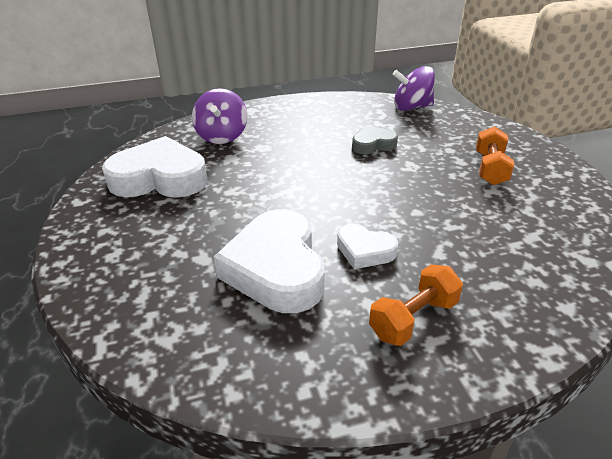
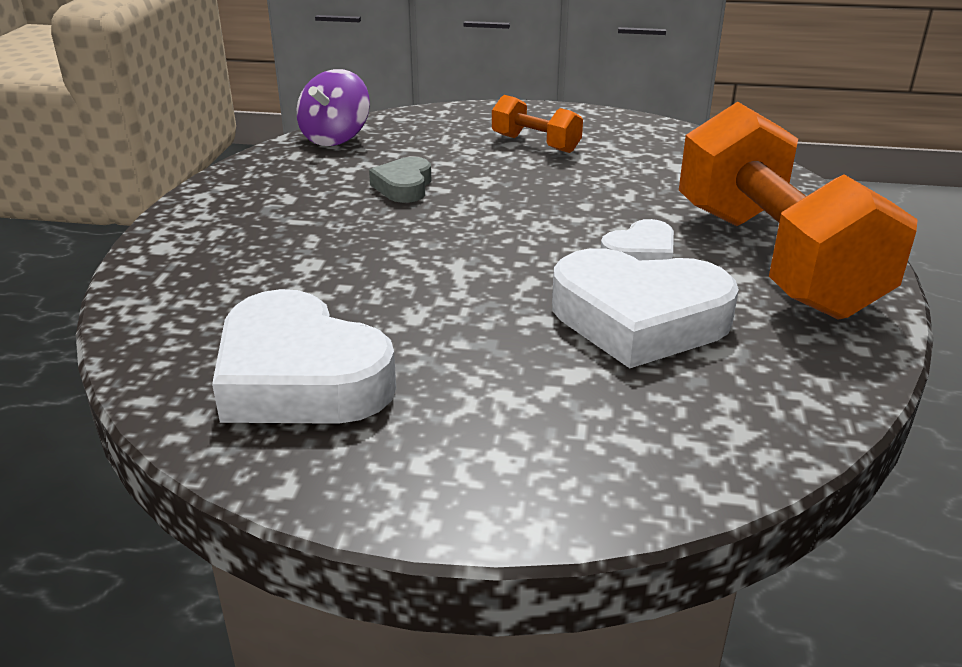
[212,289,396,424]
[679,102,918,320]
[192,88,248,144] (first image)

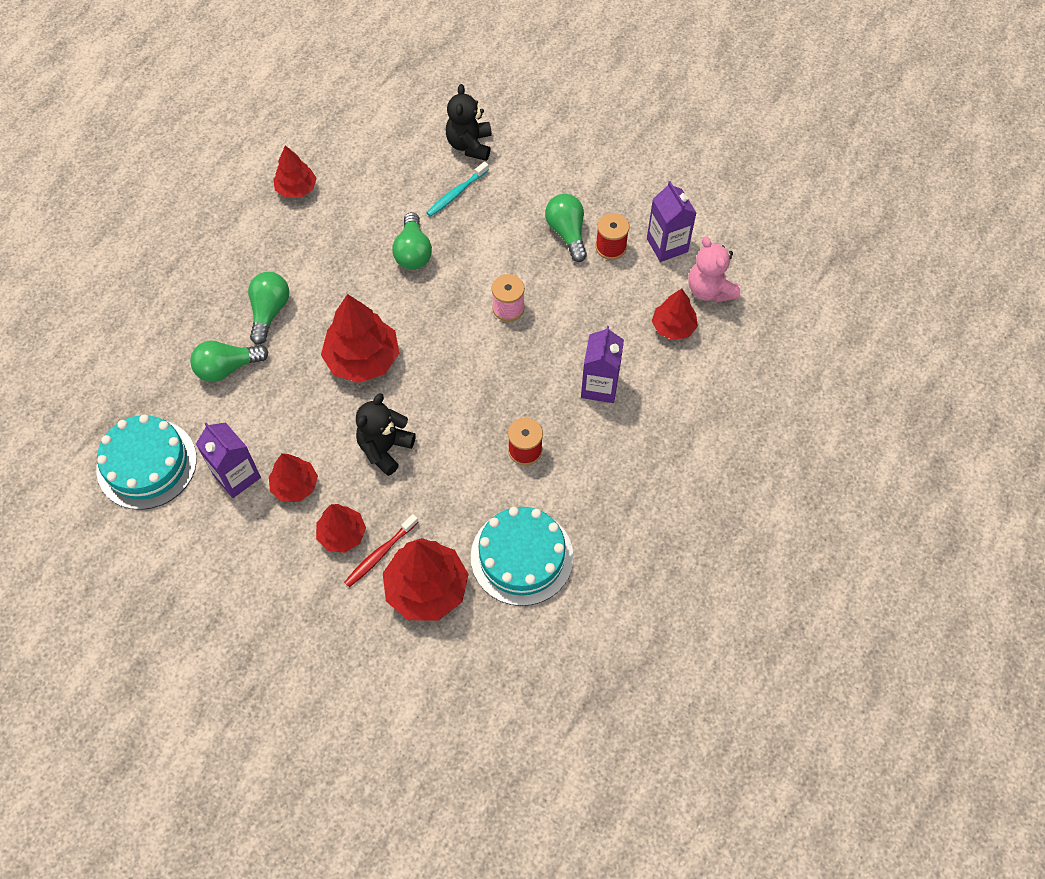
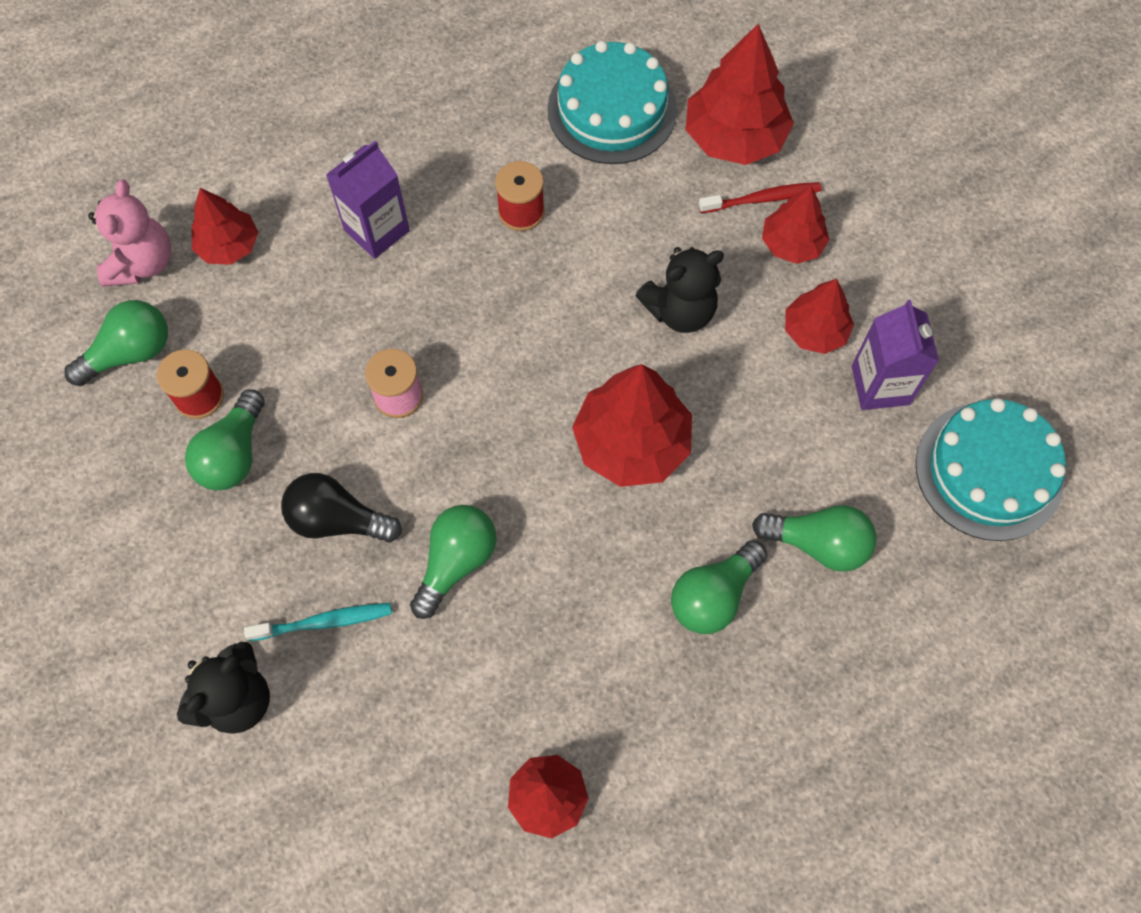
[64,300,168,386]
[281,473,402,543]

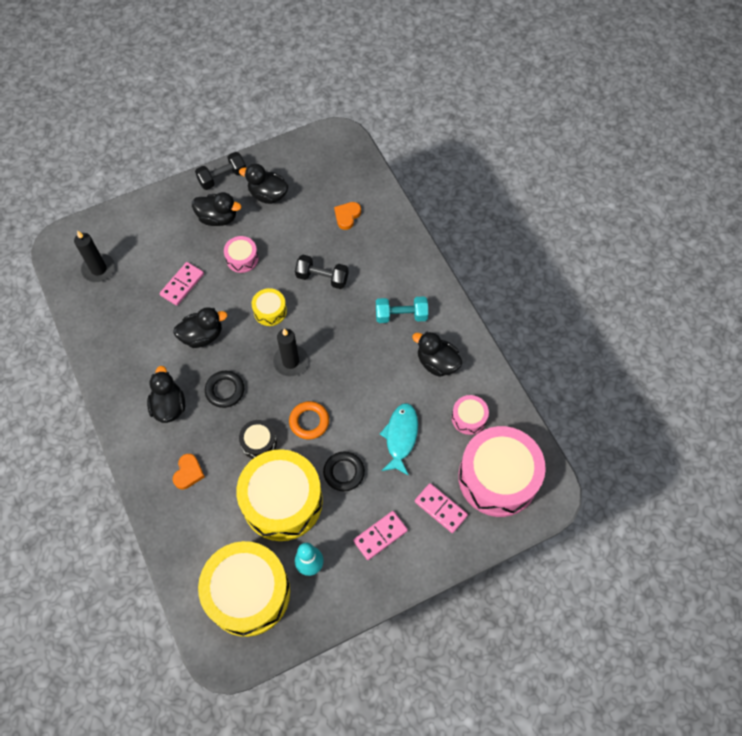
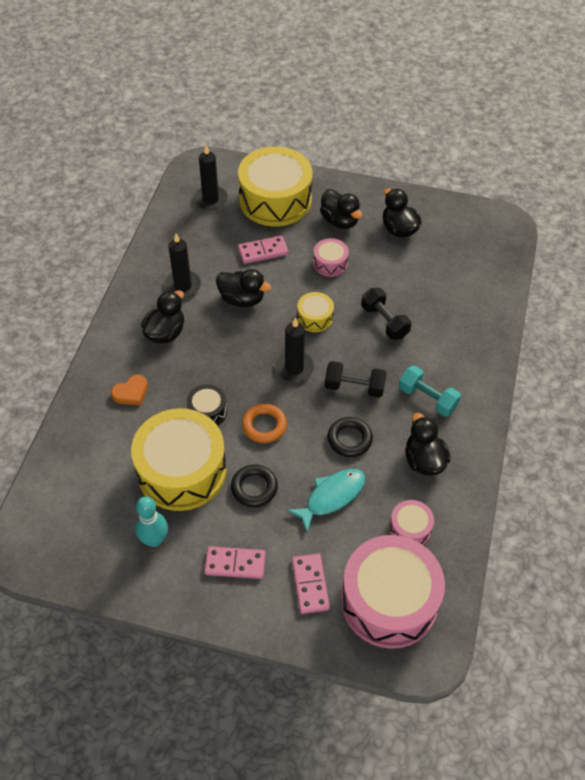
[164,234,201,298]
[238,146,312,226]
[325,361,387,398]
[328,417,373,457]
[334,202,361,230] (first image)

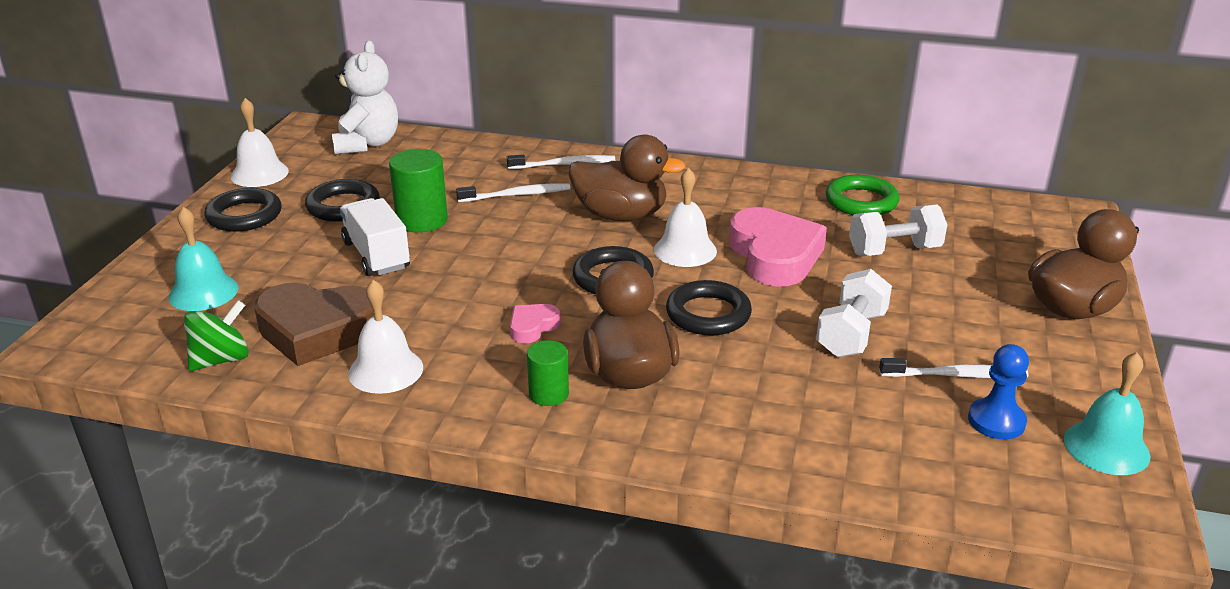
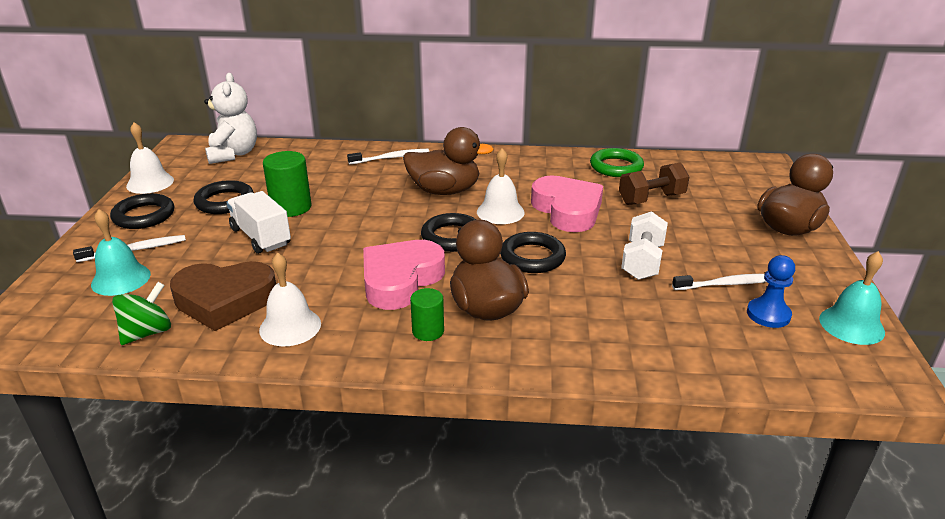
[73,235,186,262]
[363,240,445,310]
[619,162,690,205]

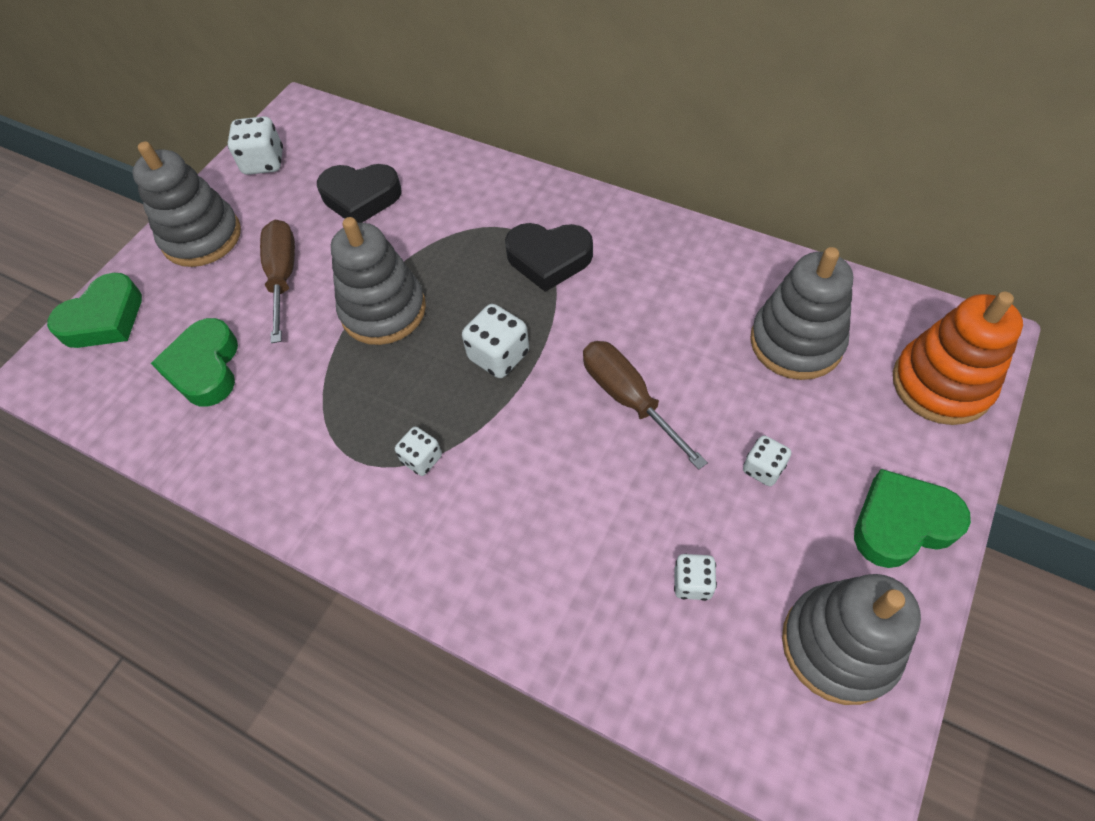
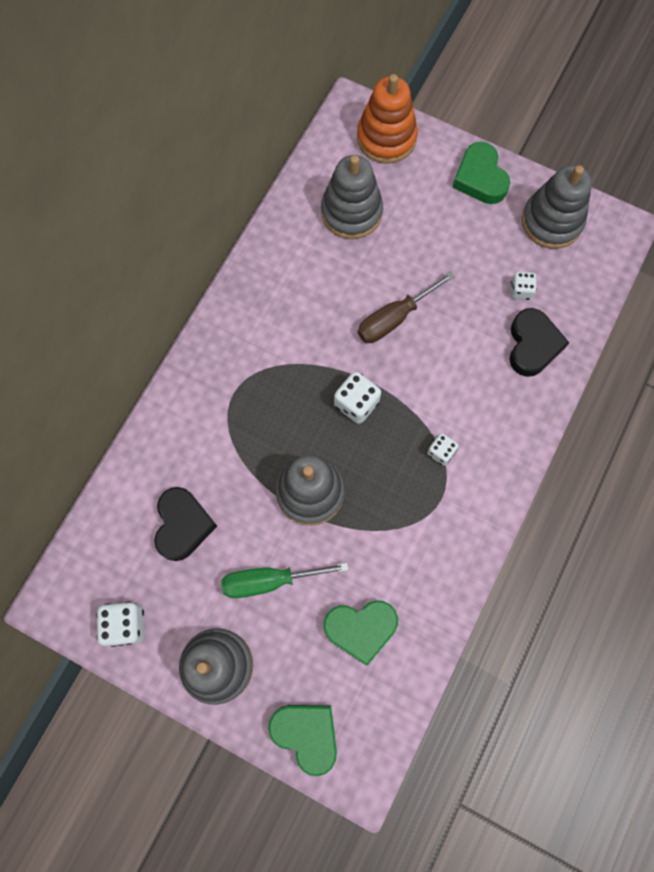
[221,562,349,598]
[510,308,569,377]
[743,435,791,486] (first image)

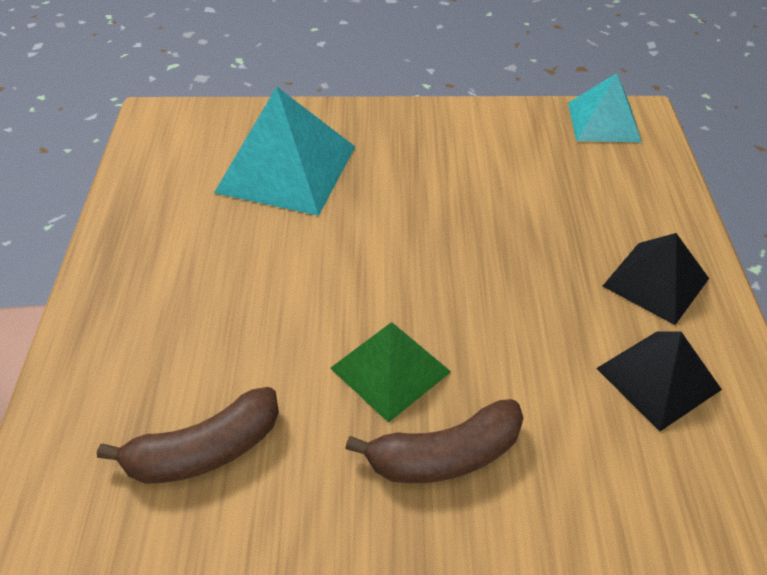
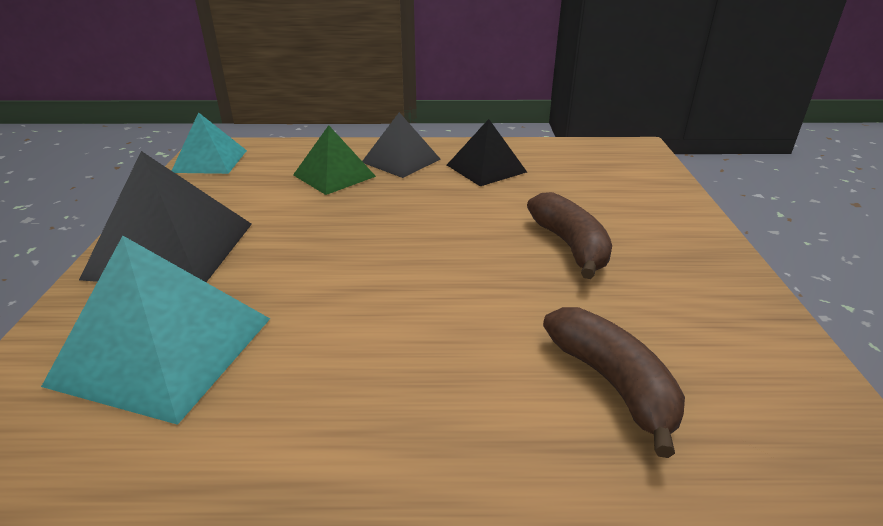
[79,151,252,282]
[293,125,376,195]

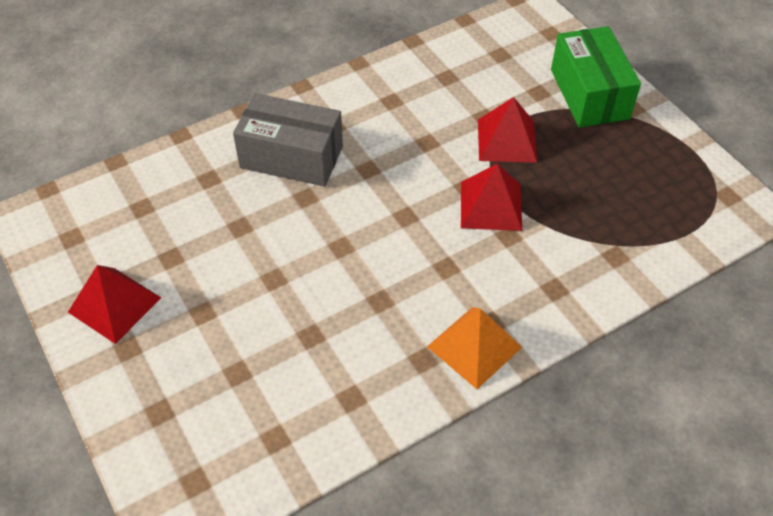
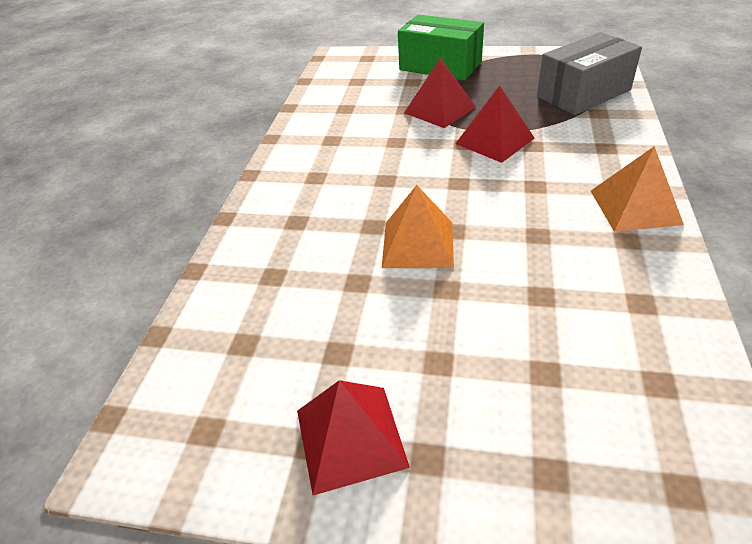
[382,185,454,268]
[537,32,642,115]

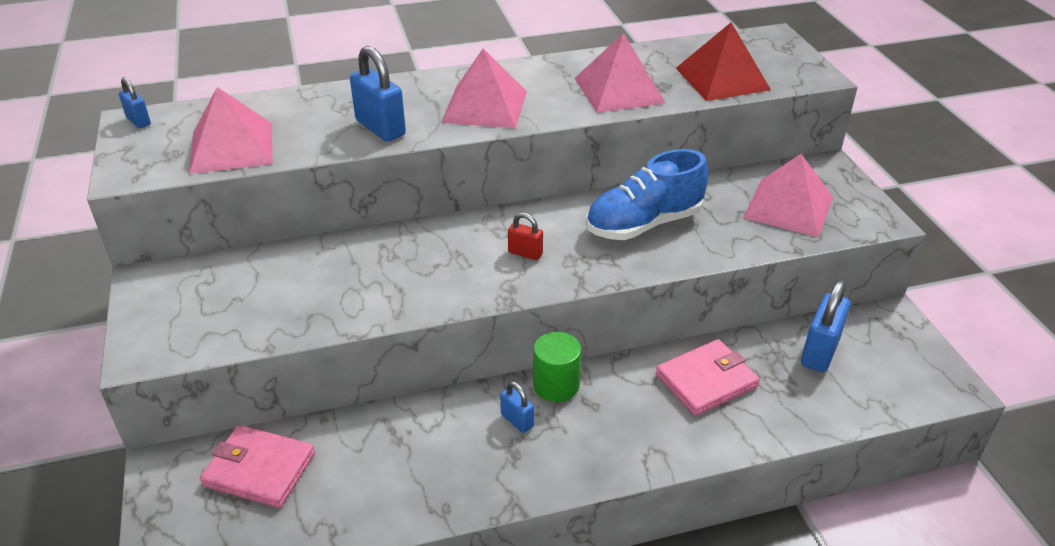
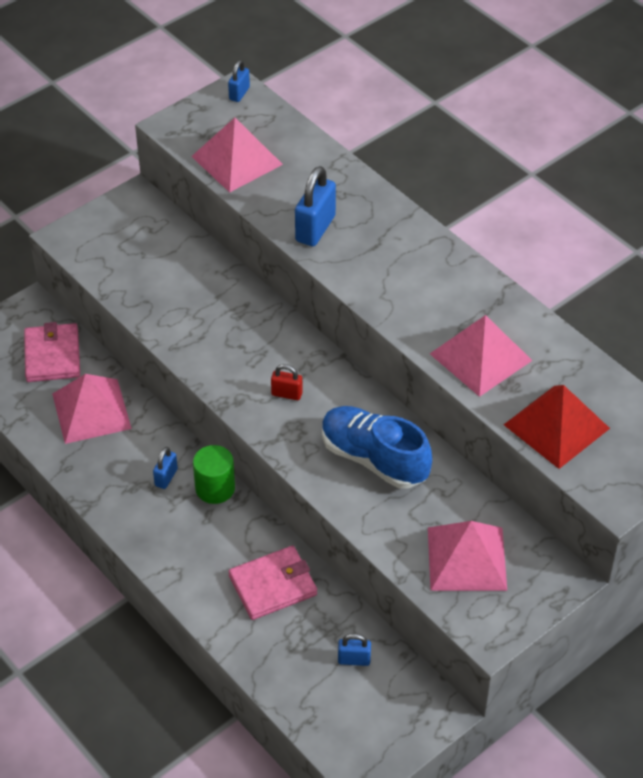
[52,374,132,444]
[228,546,317,620]
[271,364,303,400]
[338,634,371,666]

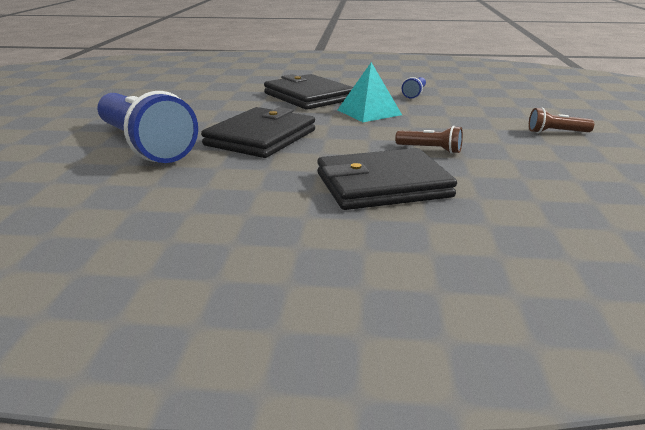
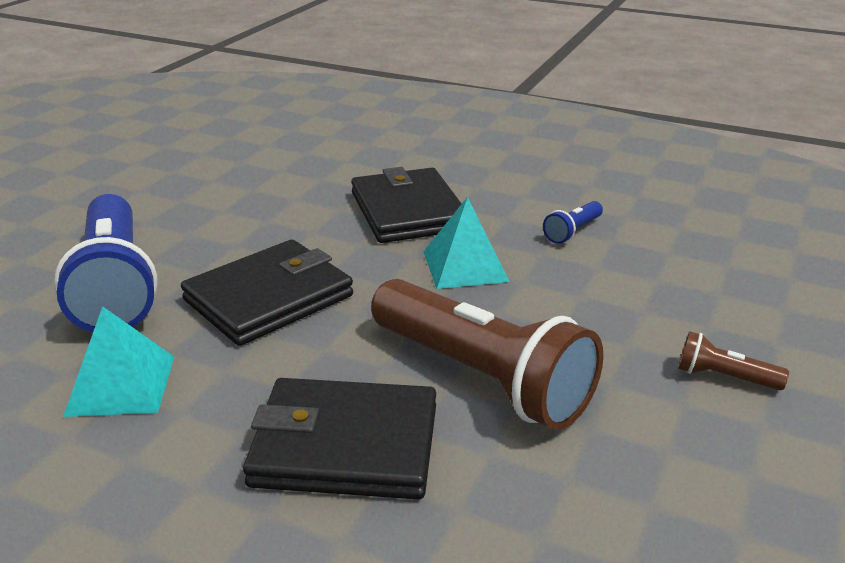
[63,306,174,417]
[371,279,603,430]

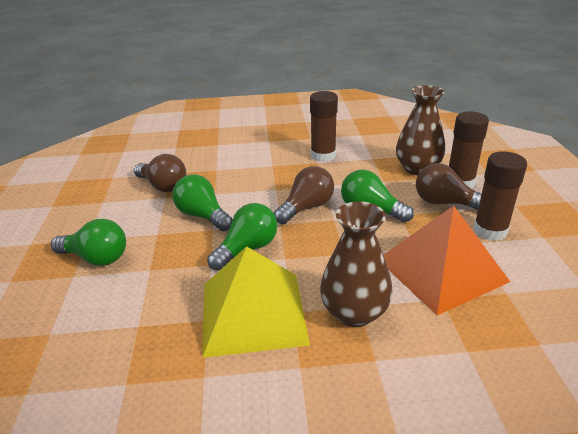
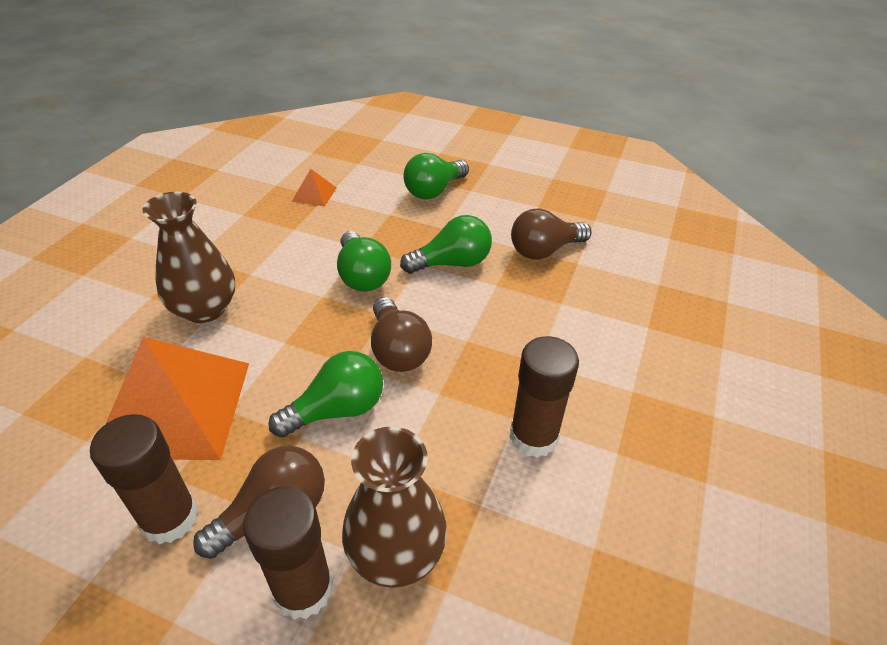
[291,169,337,207]
[202,246,310,358] (first image)

